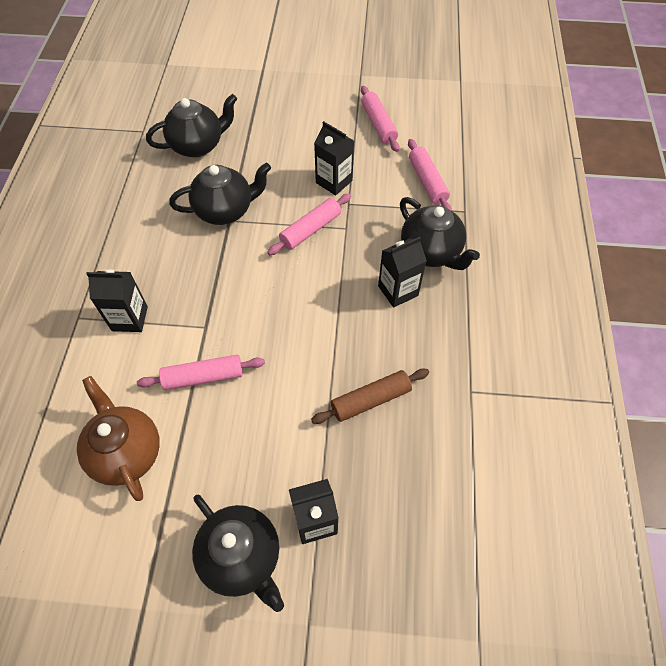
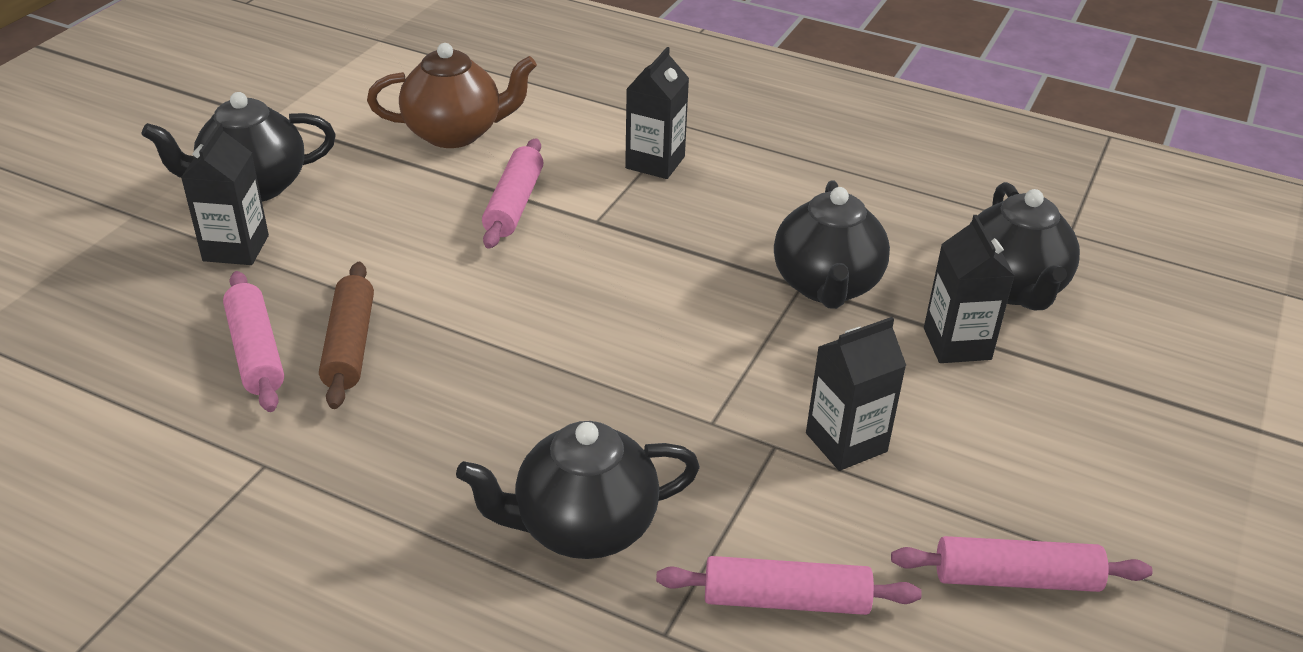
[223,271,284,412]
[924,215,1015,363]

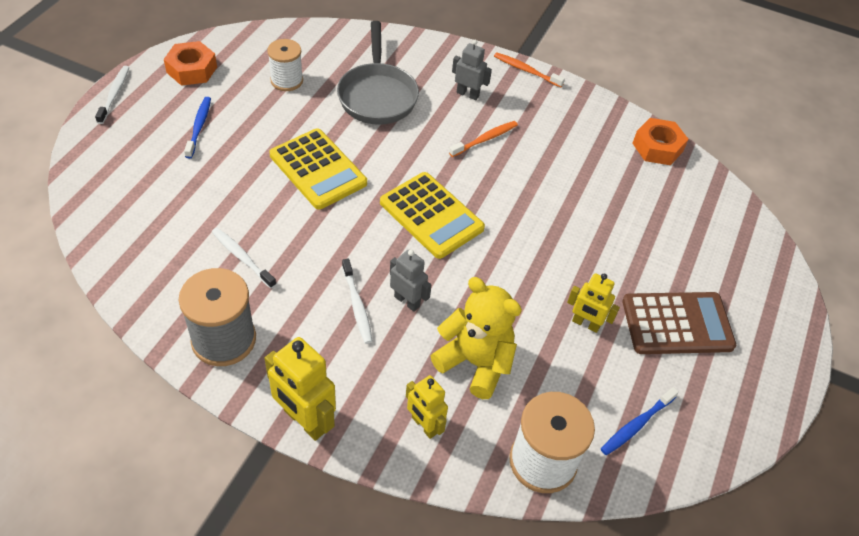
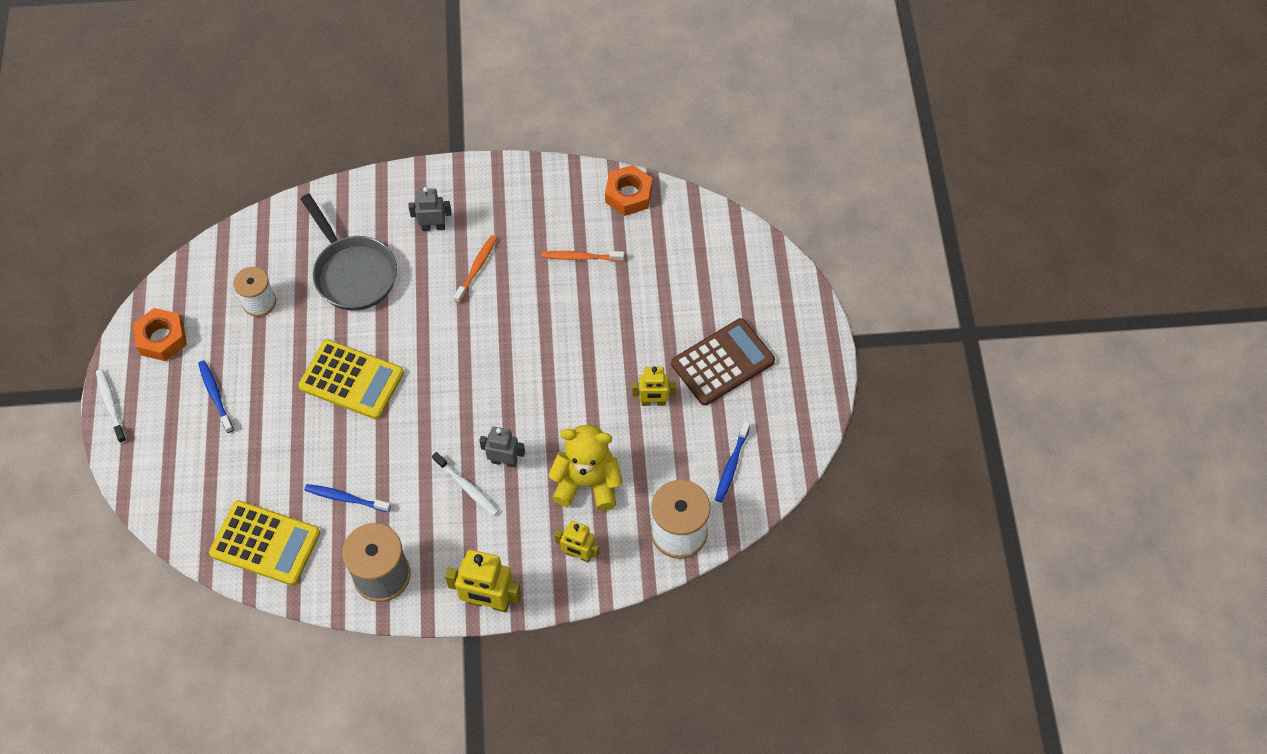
[209,500,320,585]
[304,484,391,512]
[541,251,624,261]

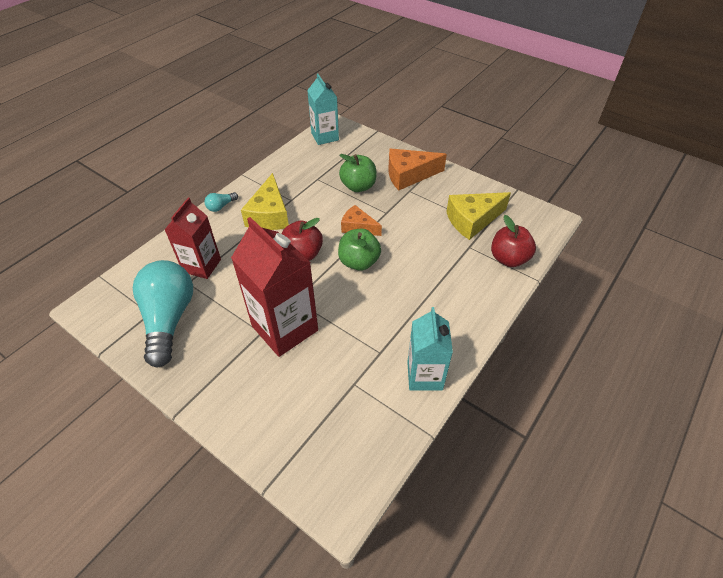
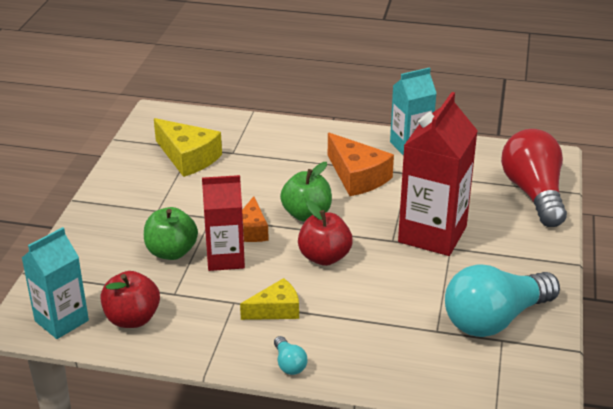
[101,271,160,328]
[202,175,245,271]
[240,278,299,320]
[274,336,307,375]
[328,133,394,196]
[501,129,567,227]

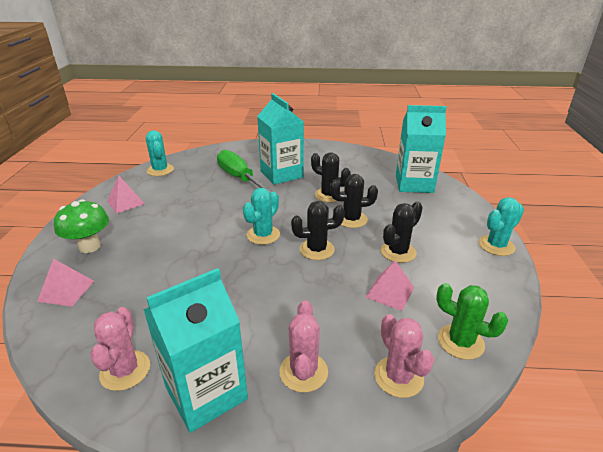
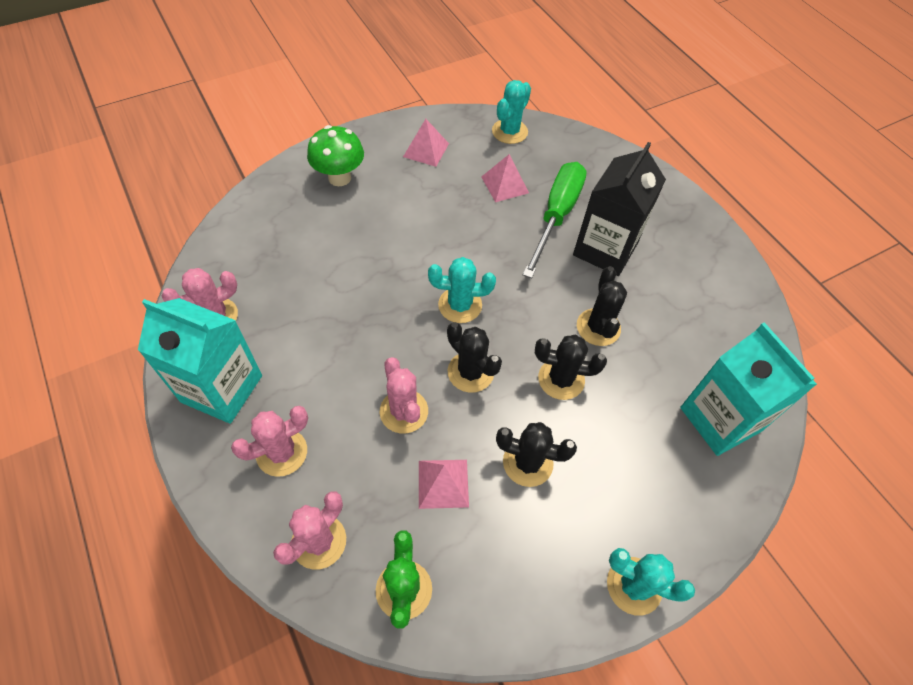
[380,357,428,433]
[481,154,529,202]
[535,335,607,400]
[573,142,666,276]

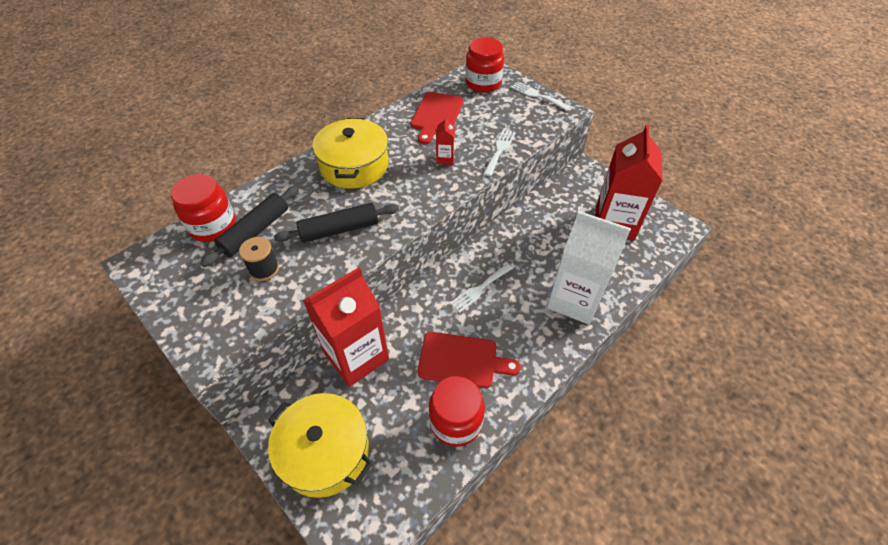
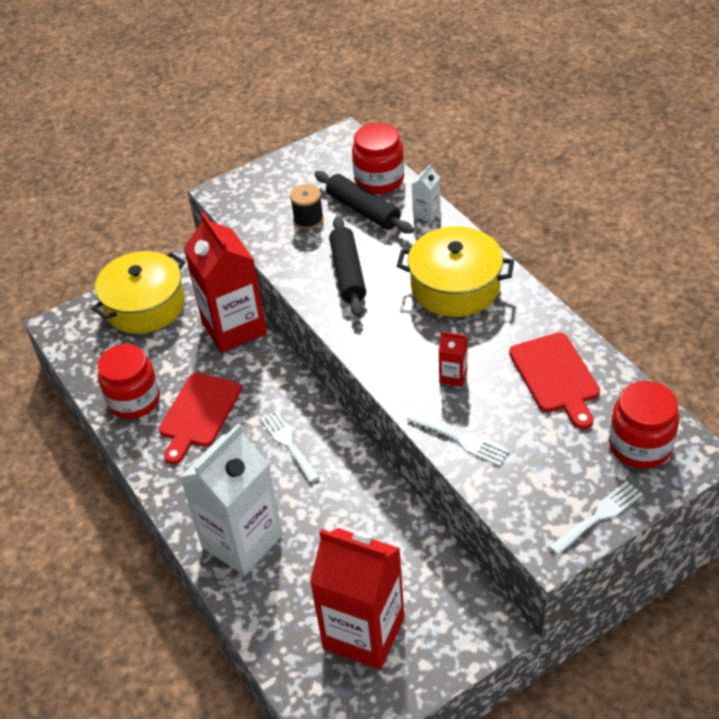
[412,164,441,222]
[509,332,600,429]

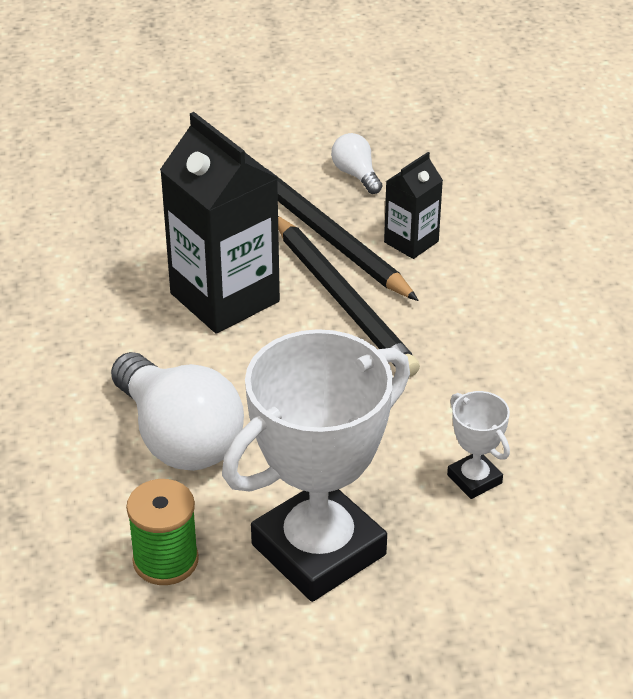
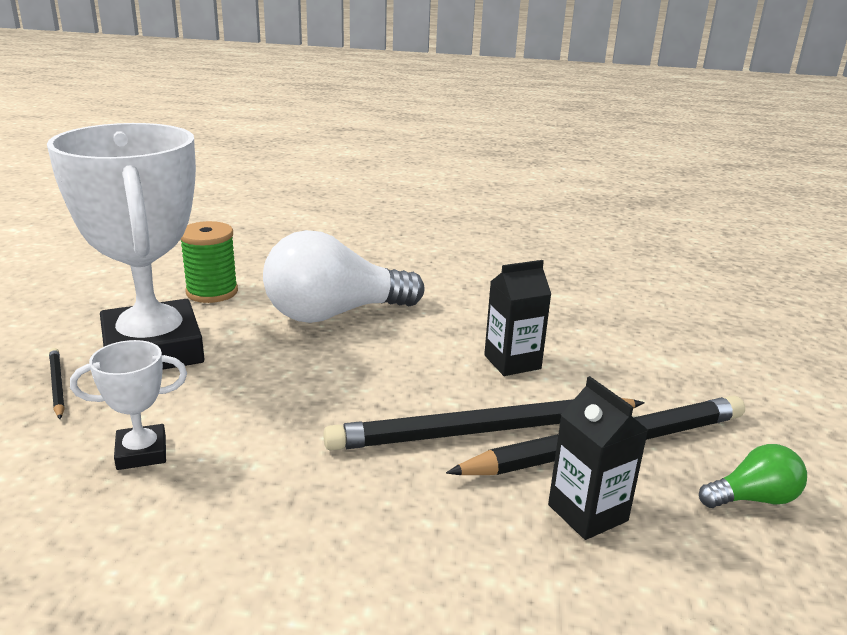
[49,348,65,419]
[484,260,551,376]
[699,444,807,508]

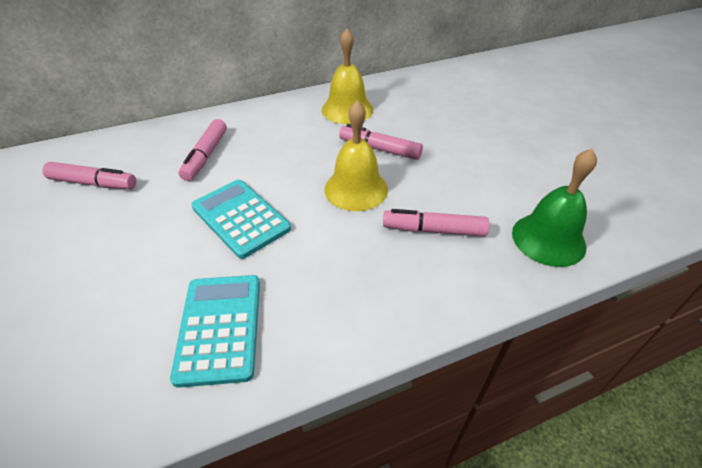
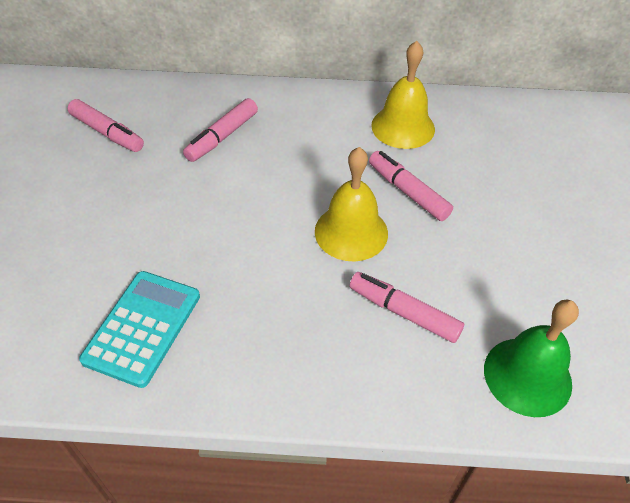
[191,179,291,259] (first image)

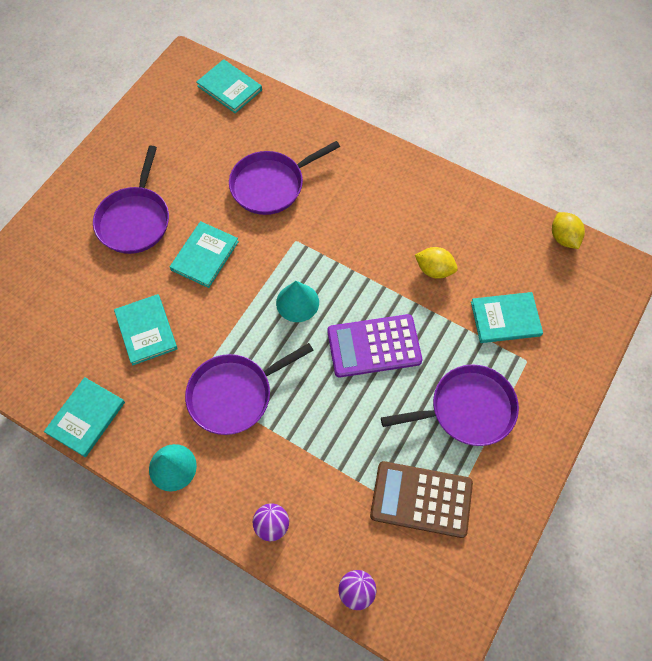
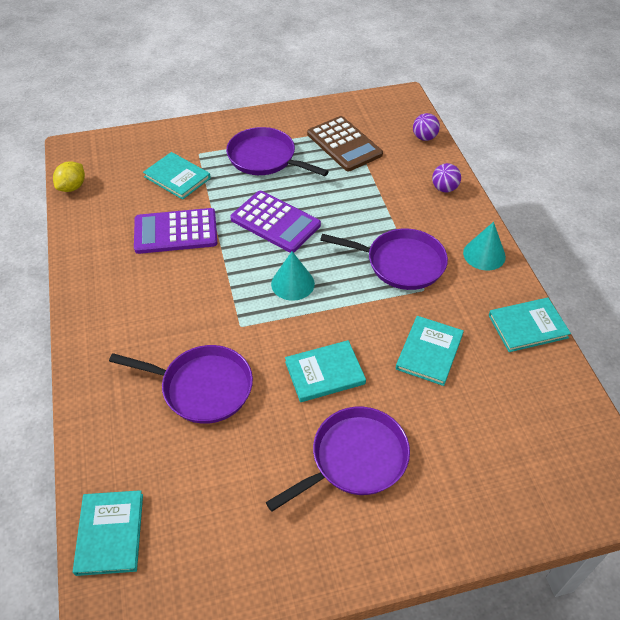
[134,208,217,254]

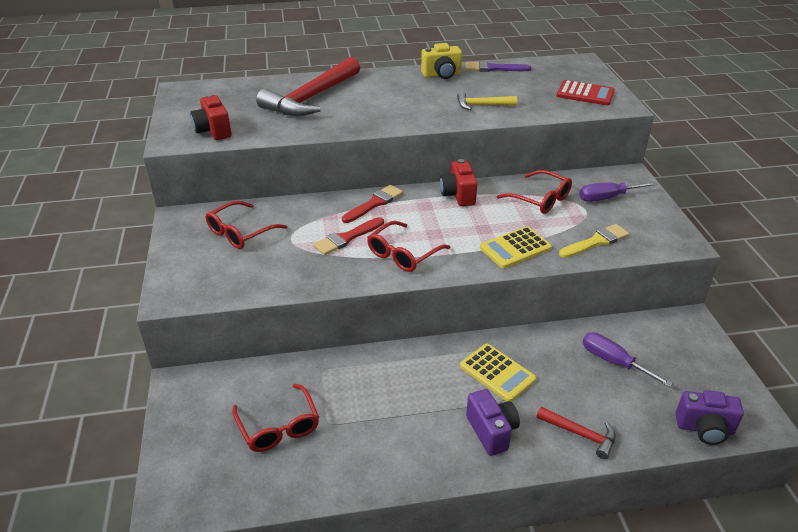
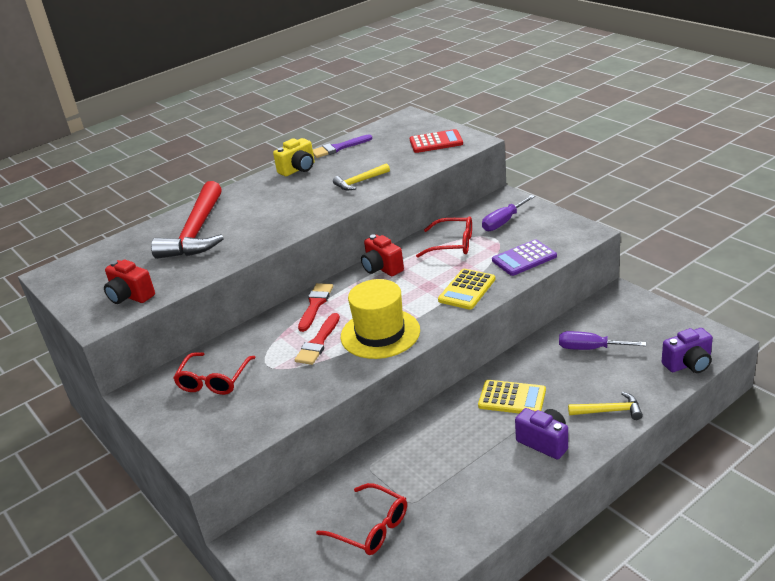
[341,279,420,359]
[492,239,557,276]
[568,392,643,420]

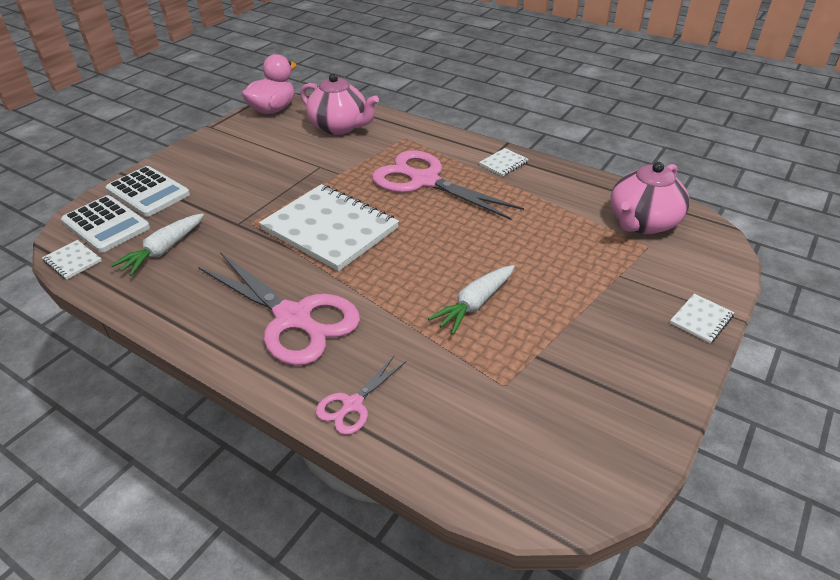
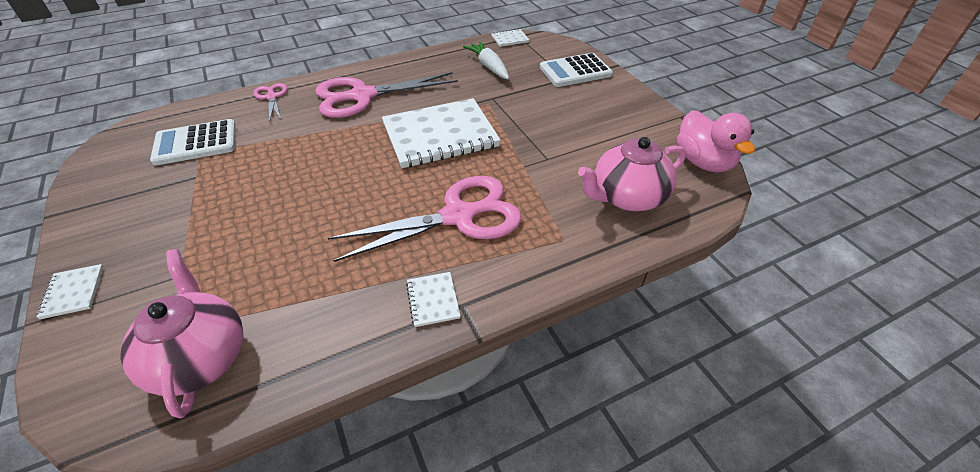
[150,119,236,166]
[428,265,515,335] (first image)

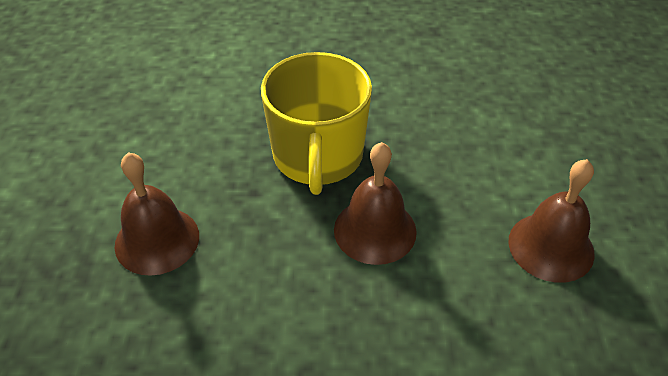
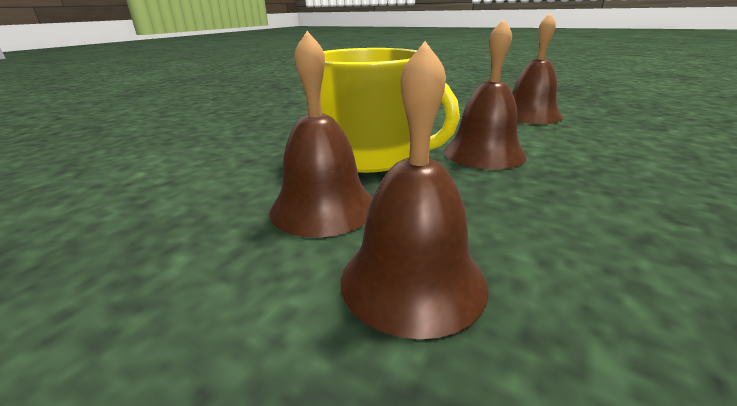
[269,31,373,237]

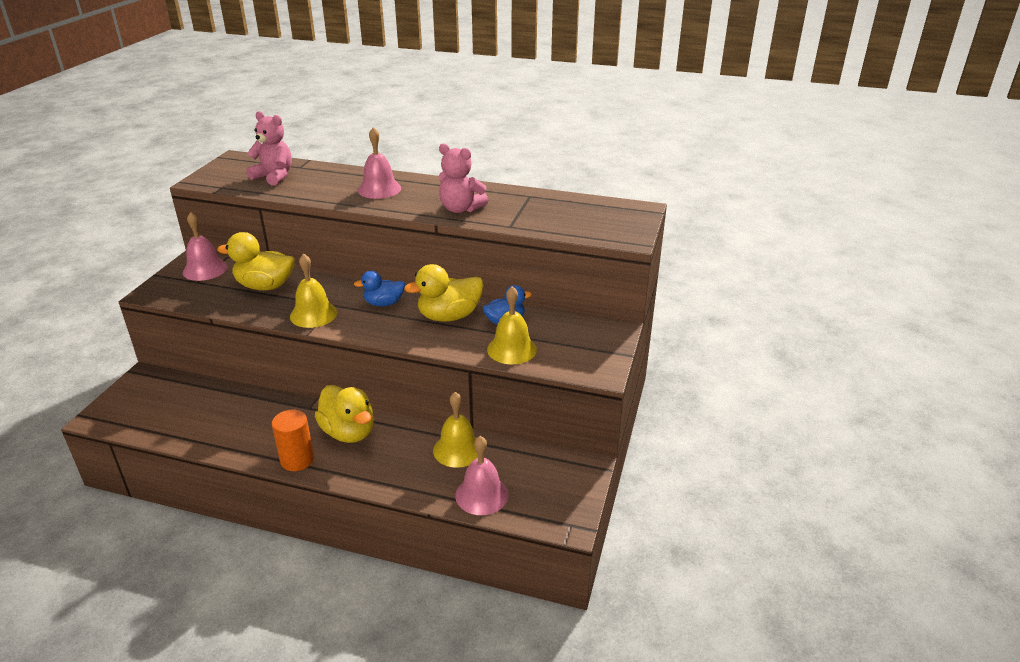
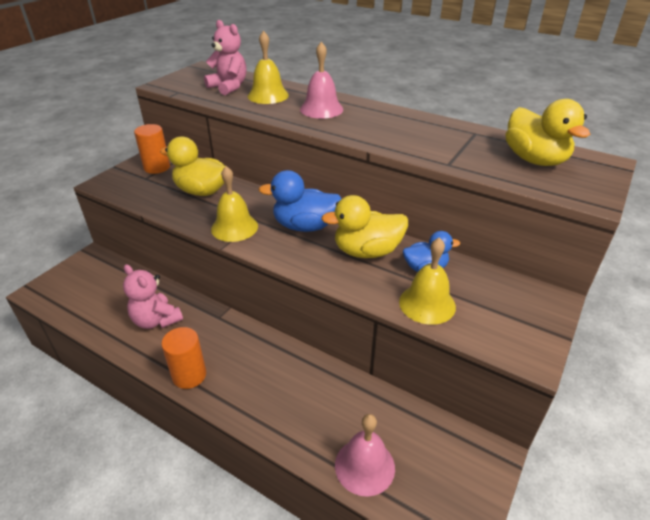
[123,264,183,329]
[134,124,170,174]
[248,31,289,104]
[258,170,342,232]
[505,99,591,166]

